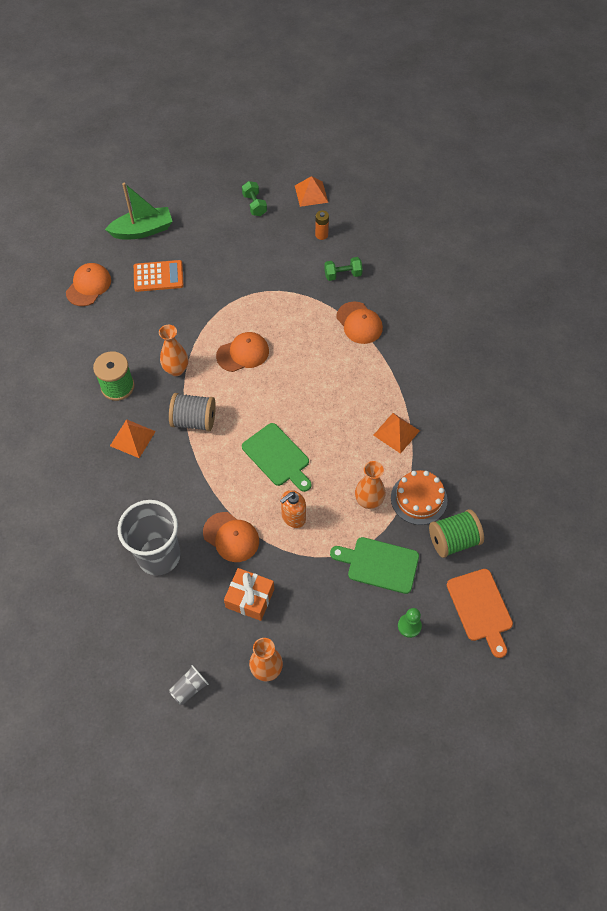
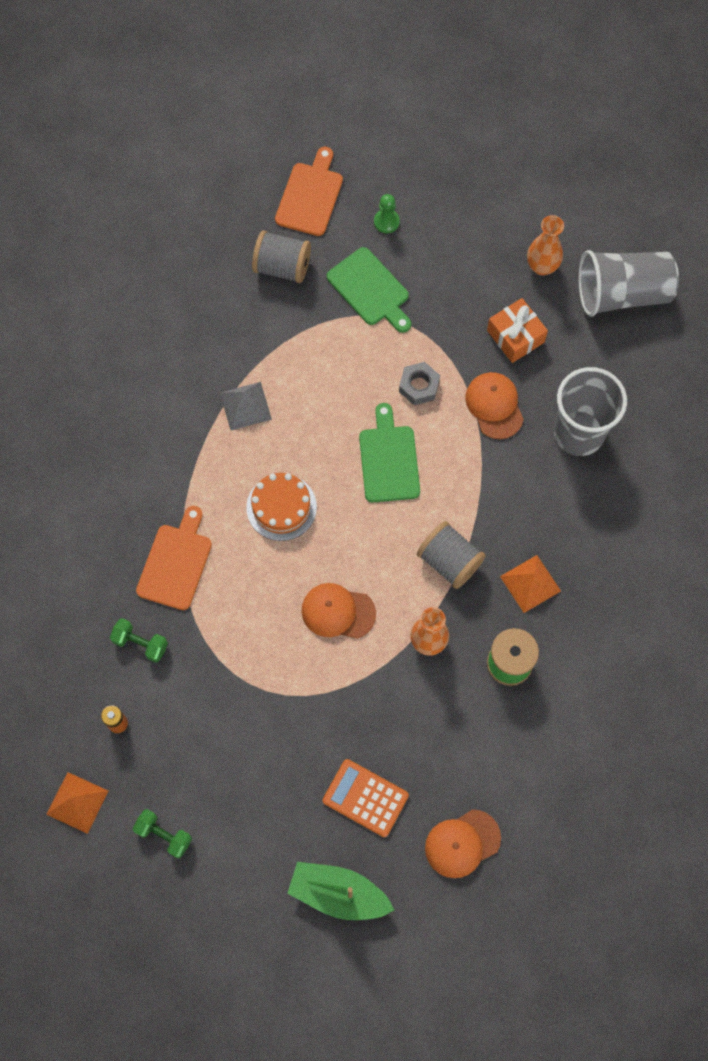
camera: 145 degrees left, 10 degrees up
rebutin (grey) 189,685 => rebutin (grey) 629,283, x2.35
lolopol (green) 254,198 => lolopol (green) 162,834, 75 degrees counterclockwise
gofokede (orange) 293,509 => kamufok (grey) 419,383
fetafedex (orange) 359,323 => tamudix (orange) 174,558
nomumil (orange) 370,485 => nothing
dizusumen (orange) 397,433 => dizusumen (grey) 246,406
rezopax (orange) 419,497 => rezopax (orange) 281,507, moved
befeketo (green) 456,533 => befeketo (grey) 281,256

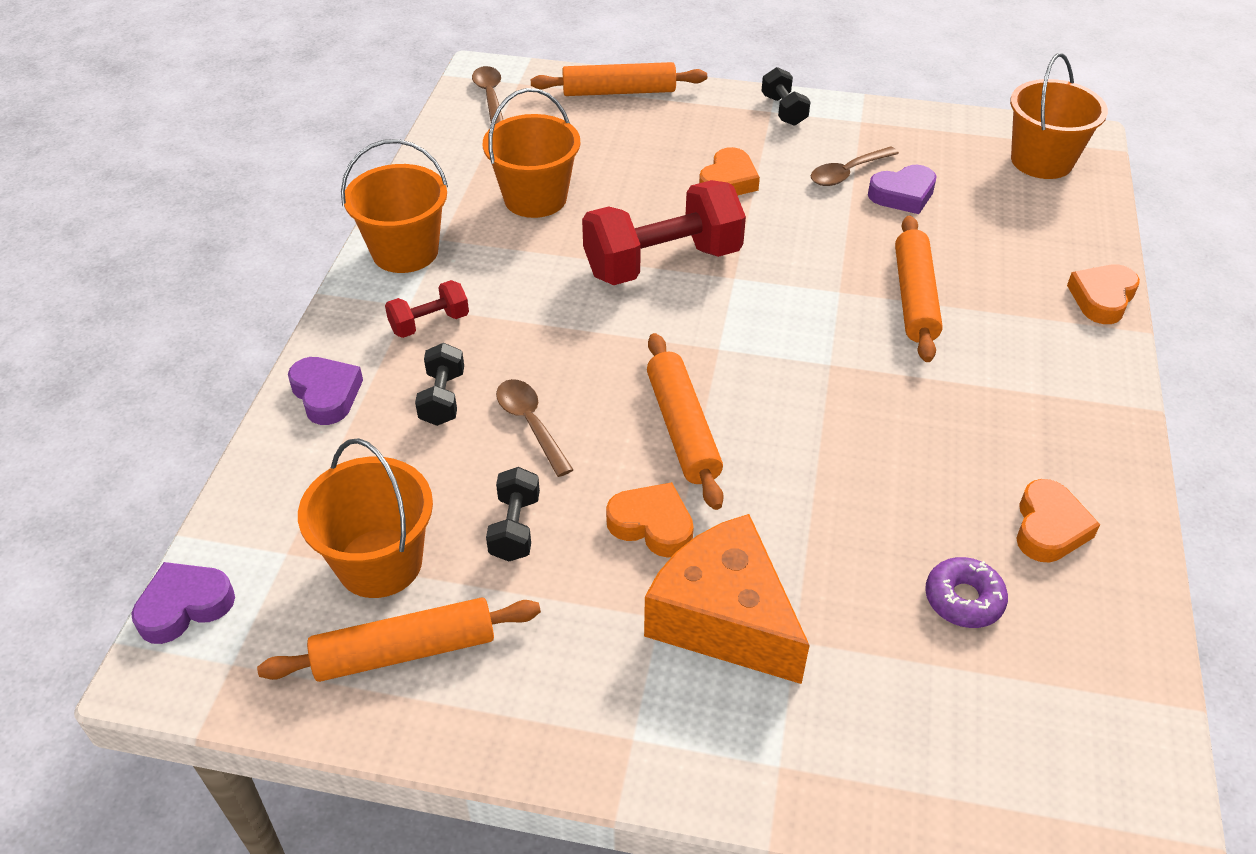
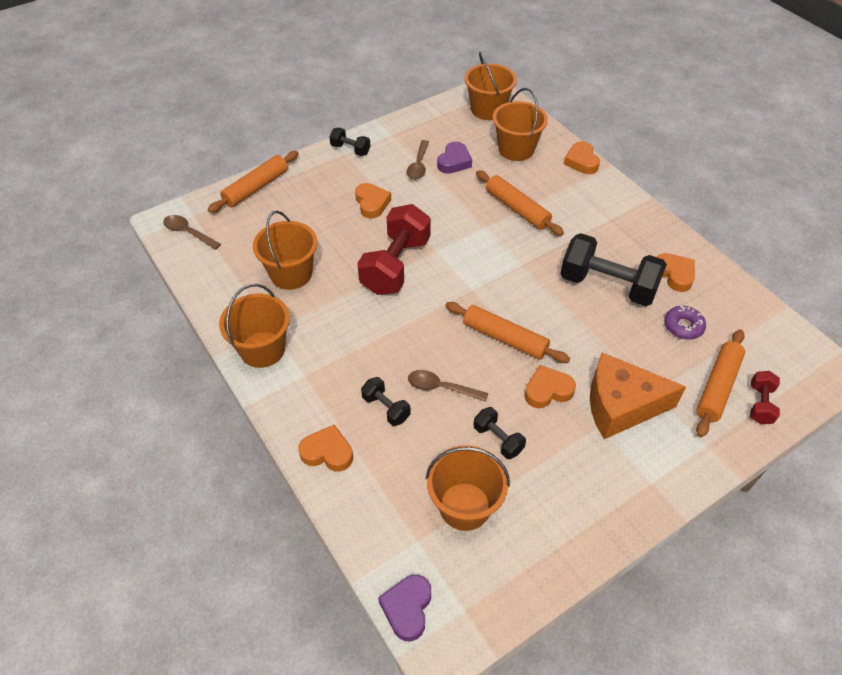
camera: 45 degrees left, 5 degrees up
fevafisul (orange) 399,639 => fevafisul (orange) 720,383, moved
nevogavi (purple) 325,391 => nevogavi (orange) 325,448
lolopol (red) 427,309 => lolopol (red) 765,397, moved
nothing => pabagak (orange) 520,124
nothing => lolopol (black) 613,269

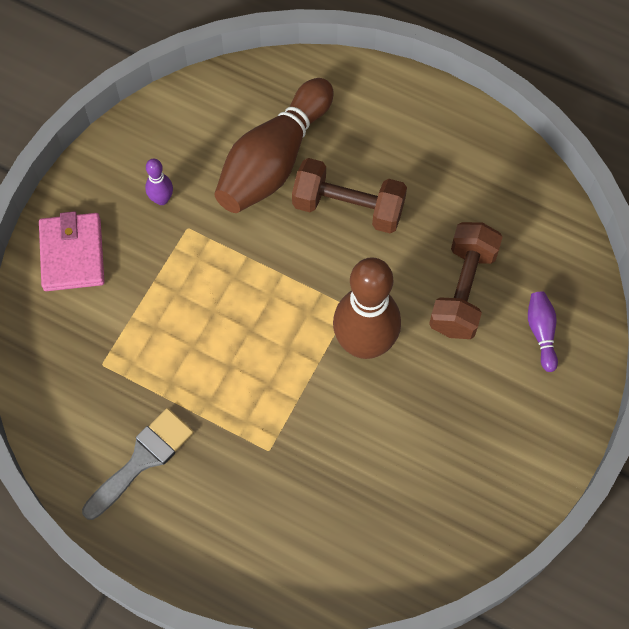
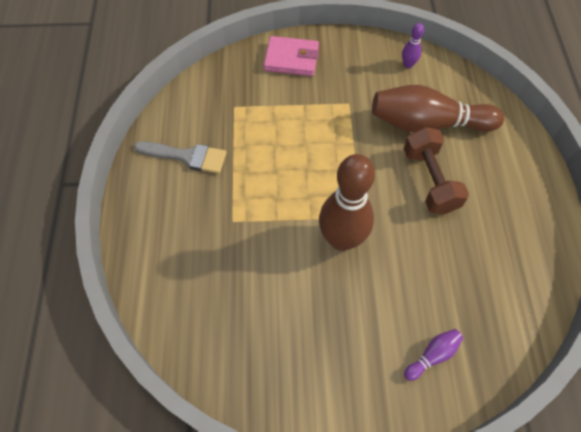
camera: 60 degrees right, 5 degrees down
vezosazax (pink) 72,251 => vezosazax (pink) 291,56, 45 degrees clockwise
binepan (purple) 159,182 => binepan (purple) 413,45, moved
lolopol (brown) 466,280 => nothing

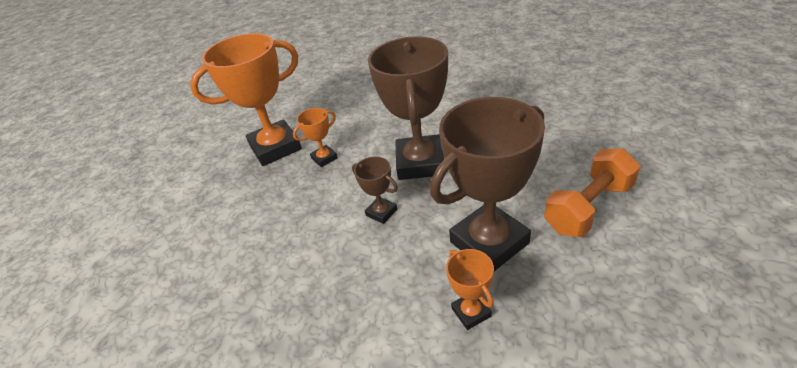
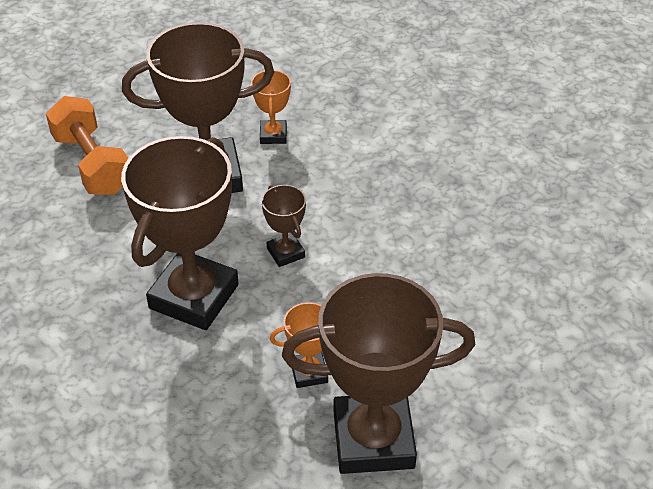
camera: 160 degrees left, 5 degrees up
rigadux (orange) 246,99 => rigadux (brown) 378,373
lolopol (orange) 592,192 => lolopol (orange) 87,145, 75 degrees clockwise

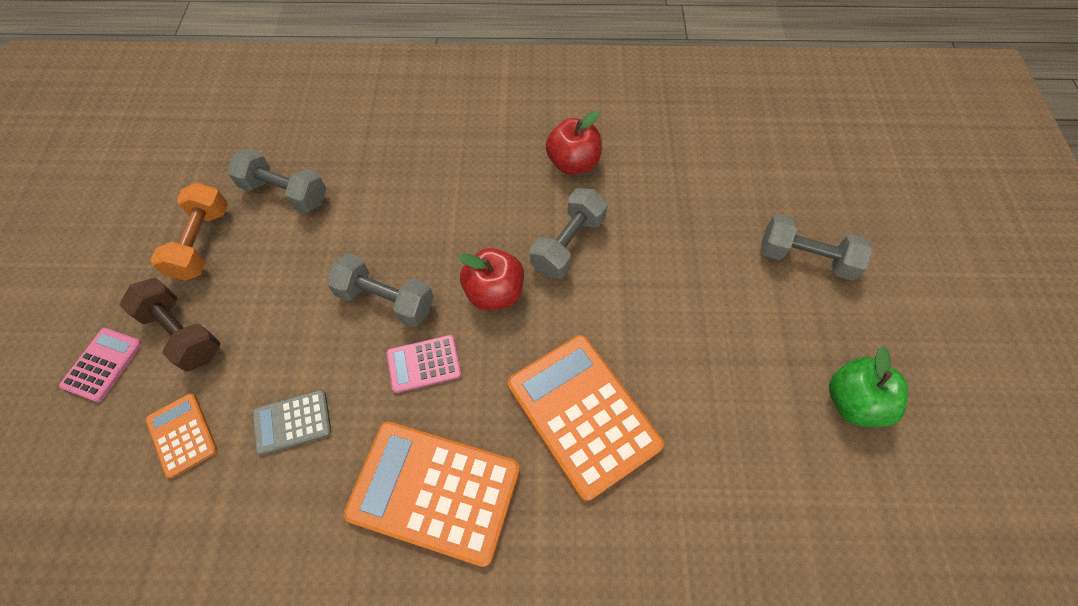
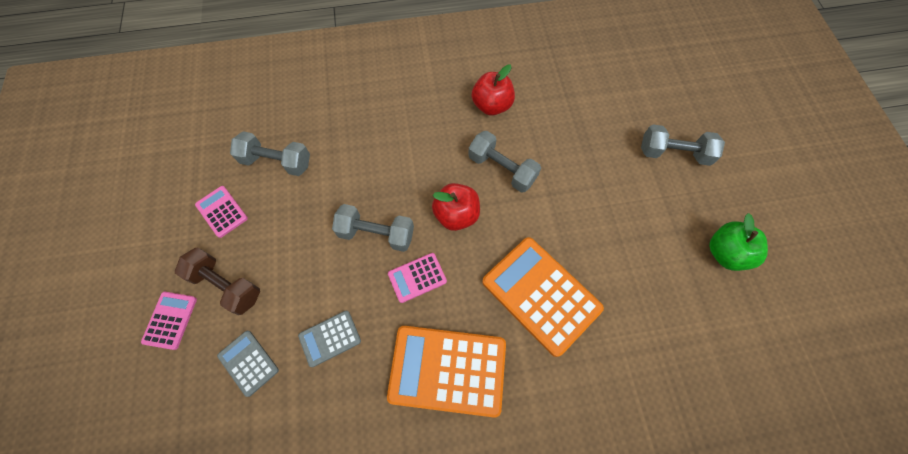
camera: 10 degrees left, 5 degrees up
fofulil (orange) 181,435 => fofulil (grey) 248,364
lolopol (orange) 189,231 => fofulil (pink) 221,212
lolopol (grey) 569,233 => lolopol (grey) 504,162, 75 degrees counterclockwise

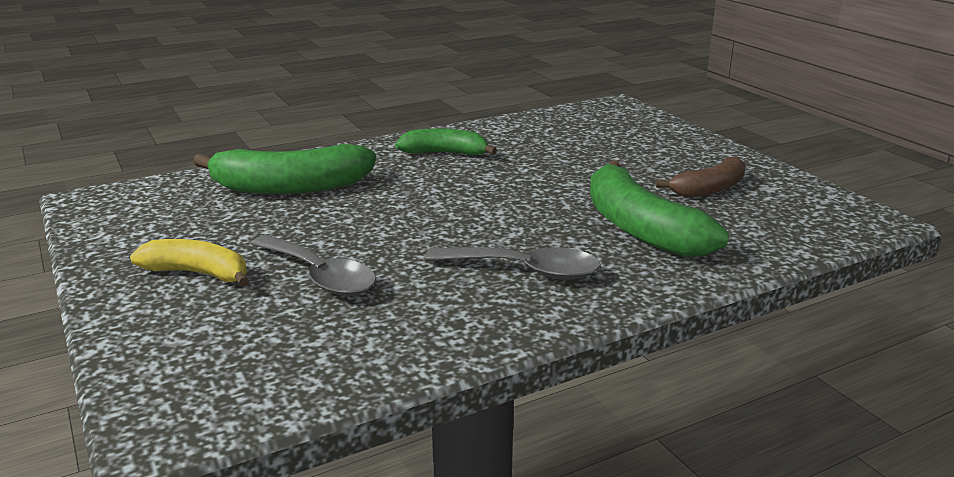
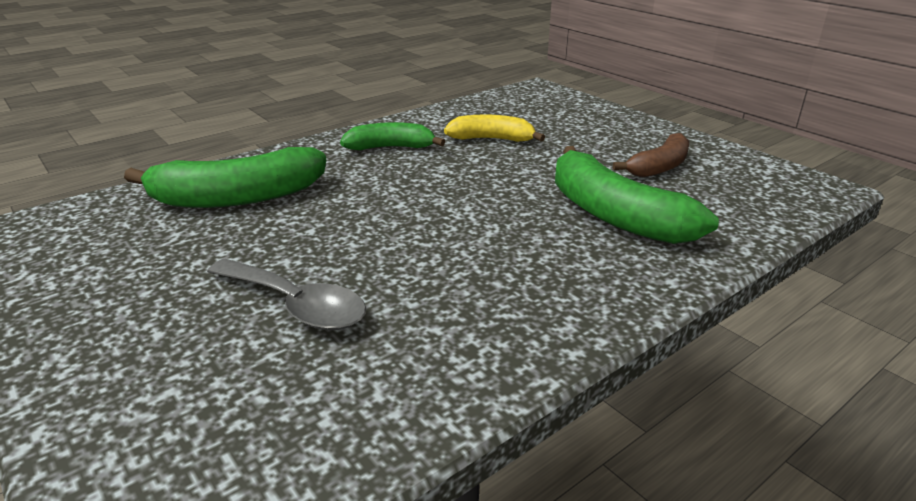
camera: 10 degrees left, 5 degrees up
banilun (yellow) 189,263 => banilun (yellow) 494,128, moved
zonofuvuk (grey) 513,263 => nothing

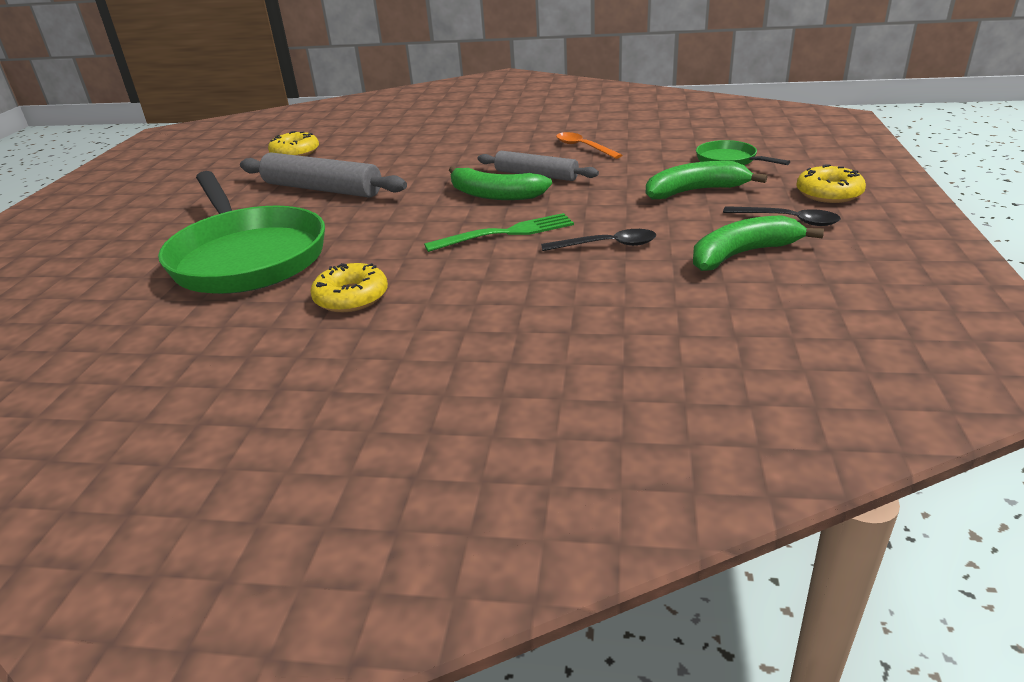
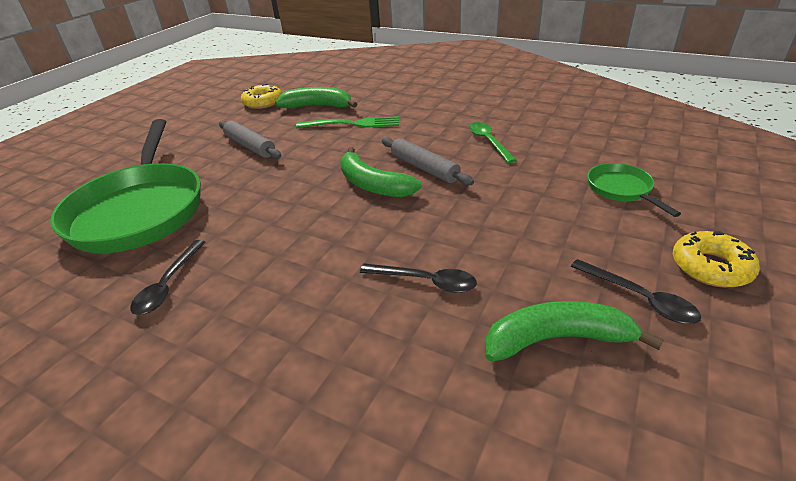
camera: 20 degrees right, 5 degrees up
fevafisul (grey) 323,174 => fevafisul (grey) 250,140, x0.65
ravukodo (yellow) 349,287 => zonofuvuk (black) 167,277
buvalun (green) 499,232 => buvalun (green) 347,122, moved
zonofuvuk (orange) 589,145 => zonofuvuk (green) 492,142
banilun (green) 706,180 => banilun (green) 316,97, moved

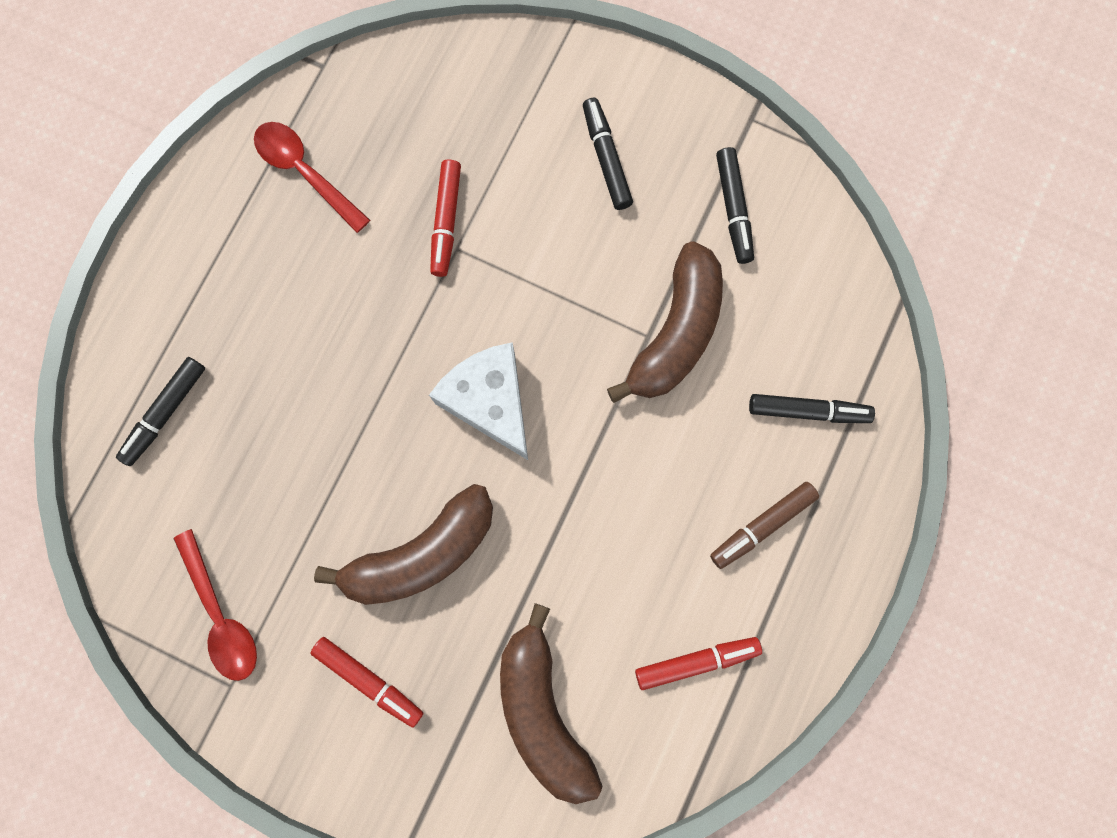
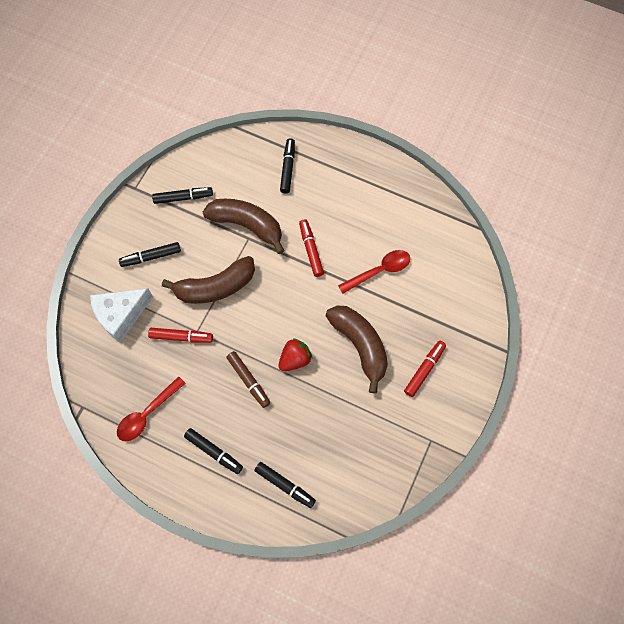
camera: 90 degrees left, 10 degrees down
zonofuvuk (red) 215,605 => zonofuvuk (red) 374,272, moved
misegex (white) 478,401 => misegex (white) 121,315, moved
banilun (brown) 551,703 => banilun (brown) 208,280, moved
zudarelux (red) 698,663 => zudarelux (red) 311,248, moved
zudarelux (brown) 764,525 => zudarelux (brown) 248,379, moved
nothing => zudarelux (black) 213,451
nothing => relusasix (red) 295,354

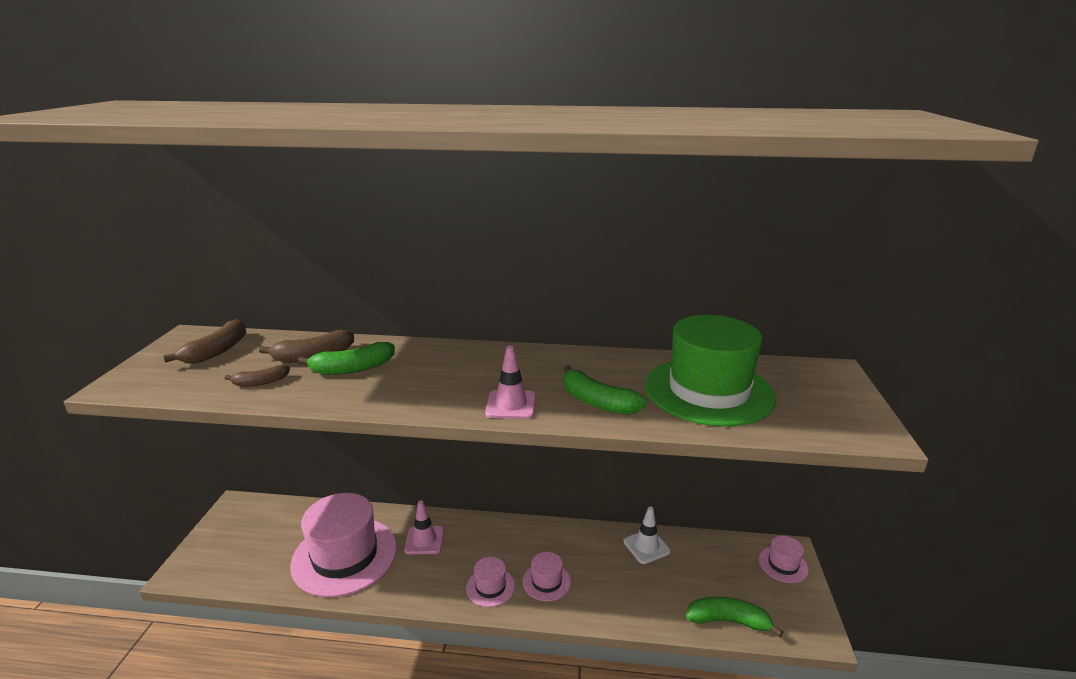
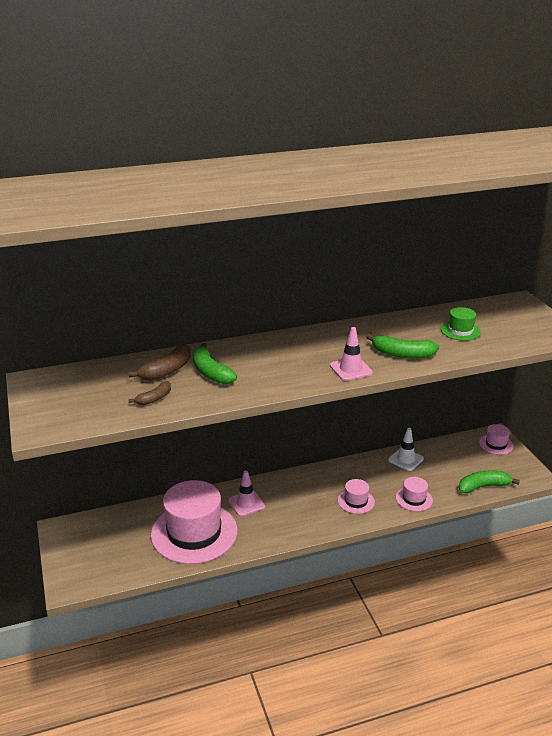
camera: 25 degrees left, 5 degrees up
banilun (brown) 205,341 => nothing
banilun (green) 346,358 => banilun (green) 215,363, 105 degrees clockwise
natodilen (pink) 490,582 => natodilen (pink) 414,494, moved
natodilen (green) 710,371 => natodilen (green) 461,324, x0.45

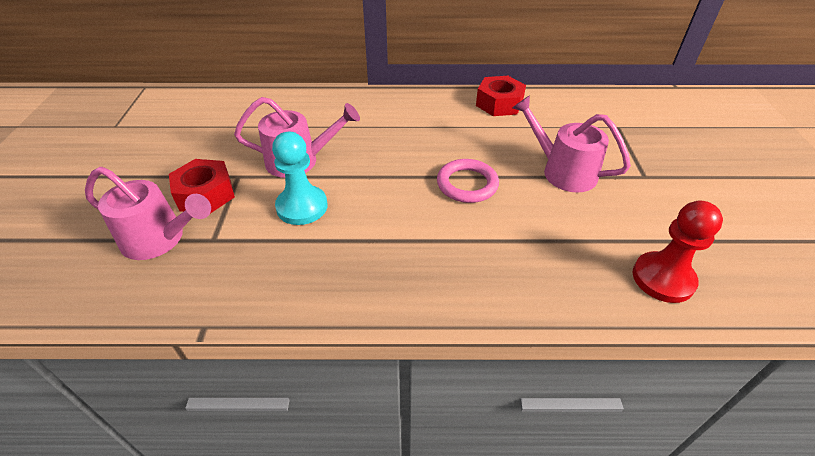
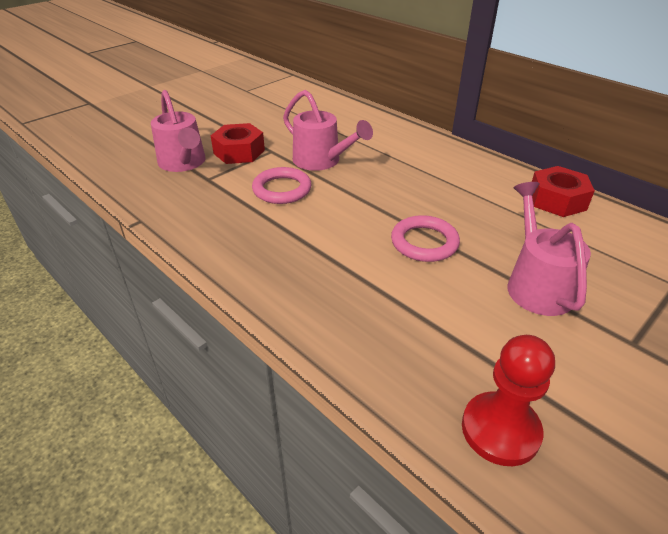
camera: 45 degrees right, 5 degrees down
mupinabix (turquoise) 299,178 => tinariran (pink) 282,185

